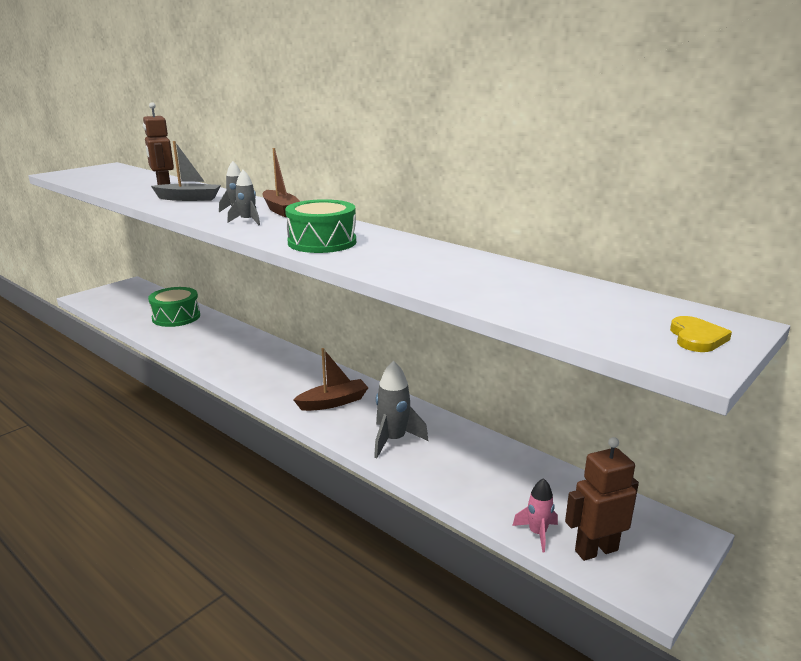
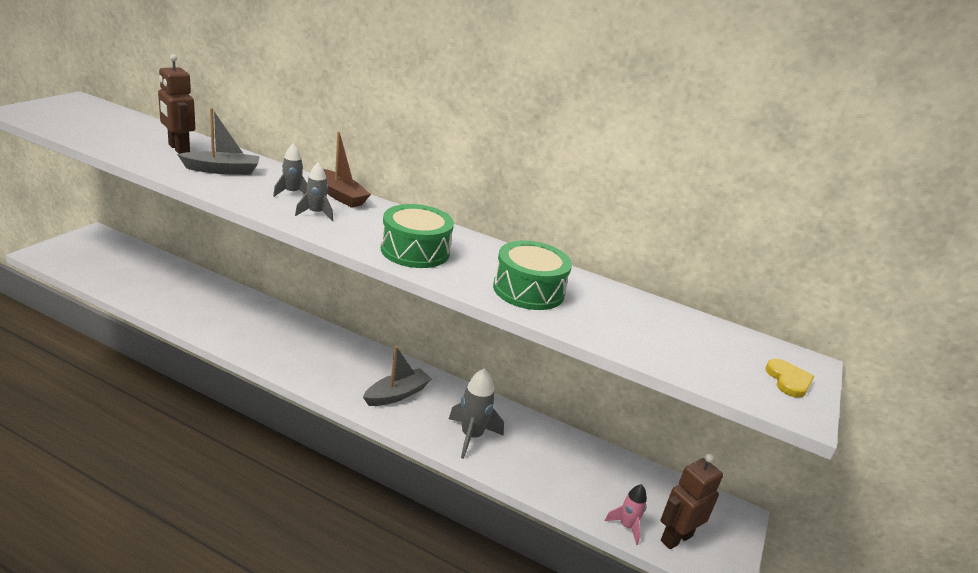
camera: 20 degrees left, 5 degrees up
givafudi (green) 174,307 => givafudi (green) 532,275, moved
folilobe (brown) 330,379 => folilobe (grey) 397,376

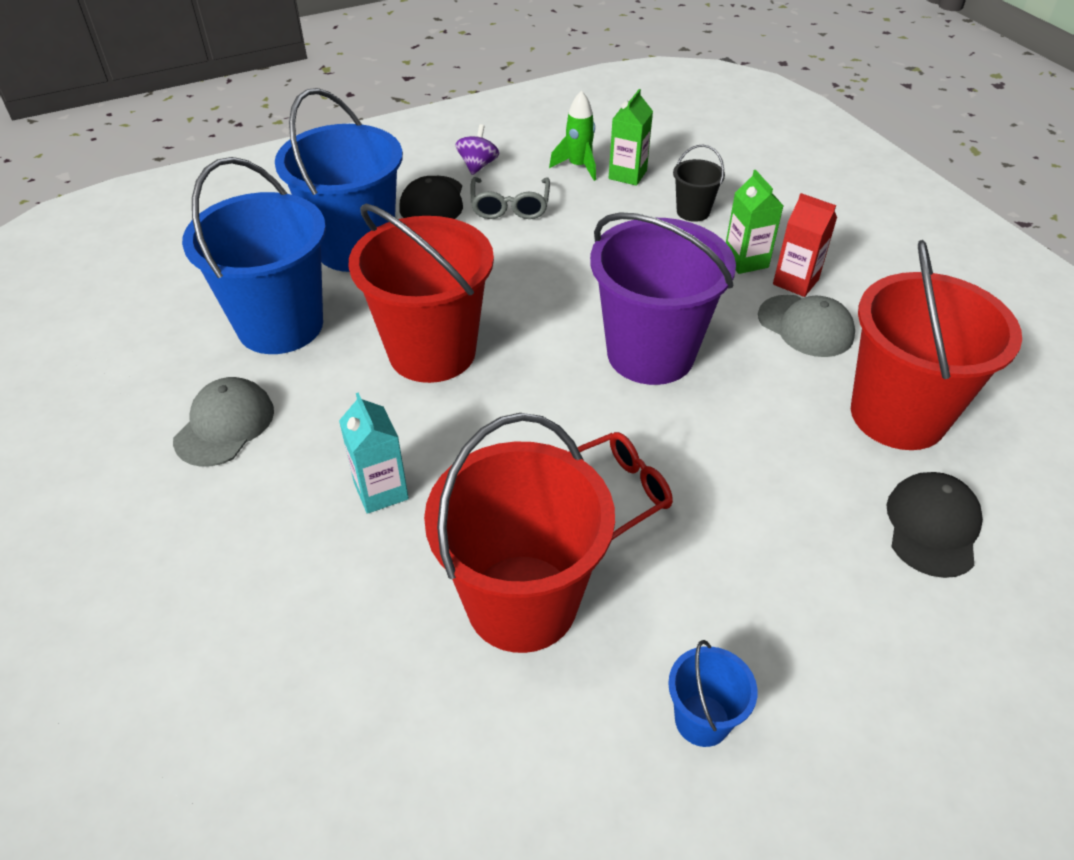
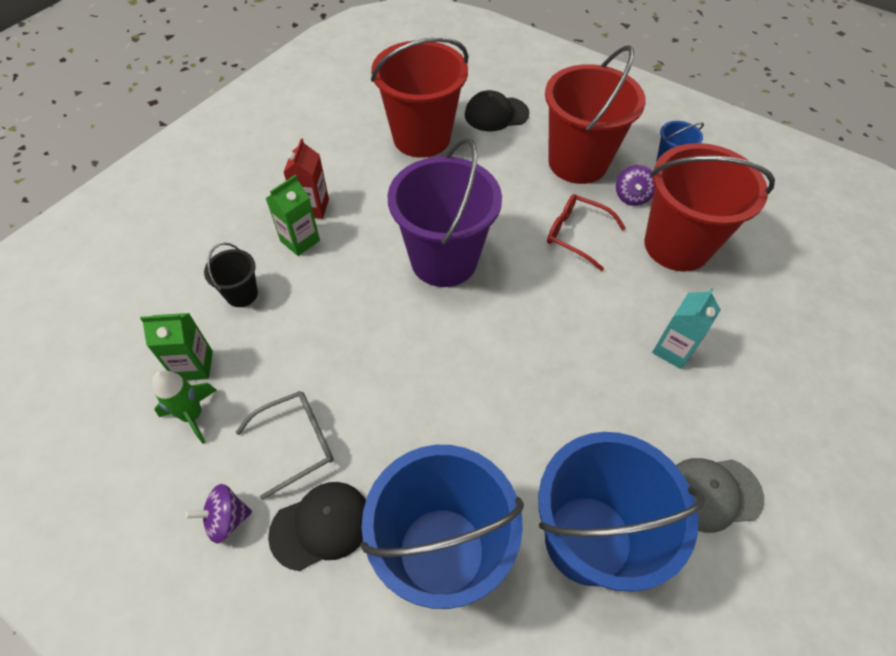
camera: 120 degrees left, 10 degrees up
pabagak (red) 421,293 => pabagak (red) 595,114, moved
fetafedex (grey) 806,326 => nothing
nothing => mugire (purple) 635,185

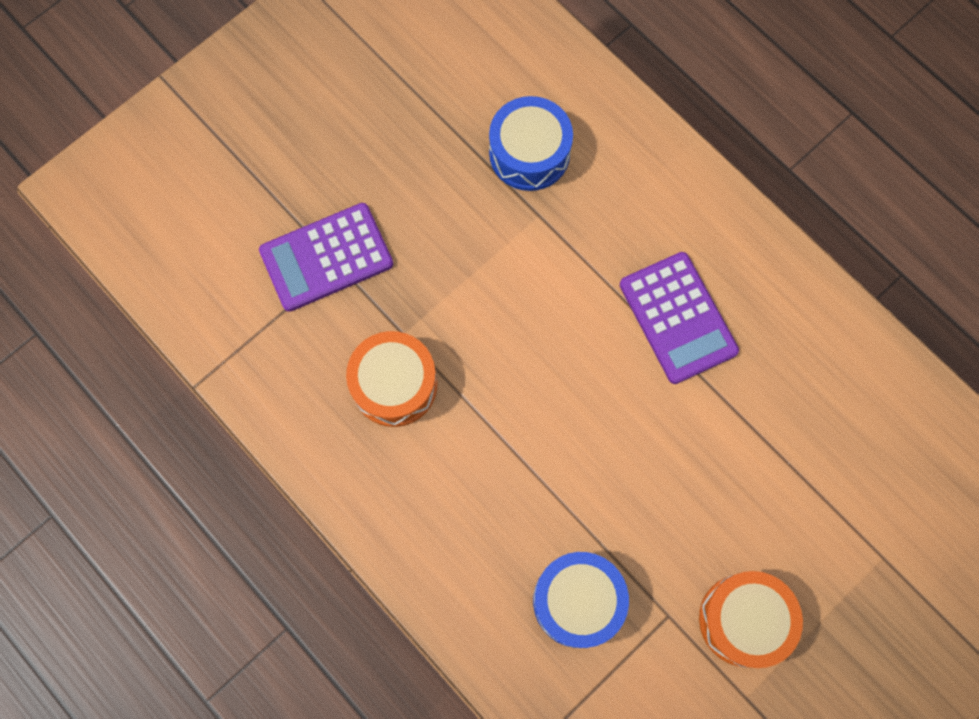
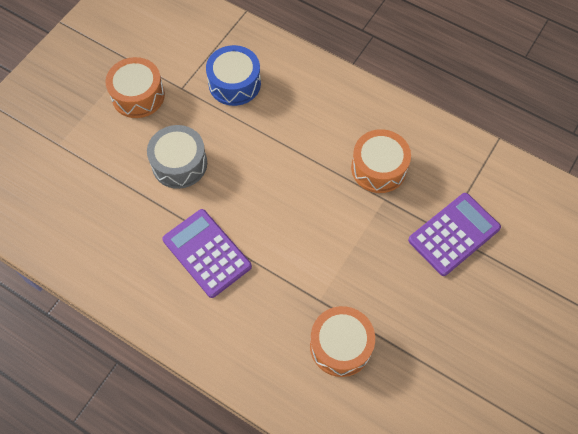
camera: 165 degrees right, 10 degrees down
givafudi (blue) 531,143 => givafudi (orange) 342,341
nothing => givafudi (grey) 177,157

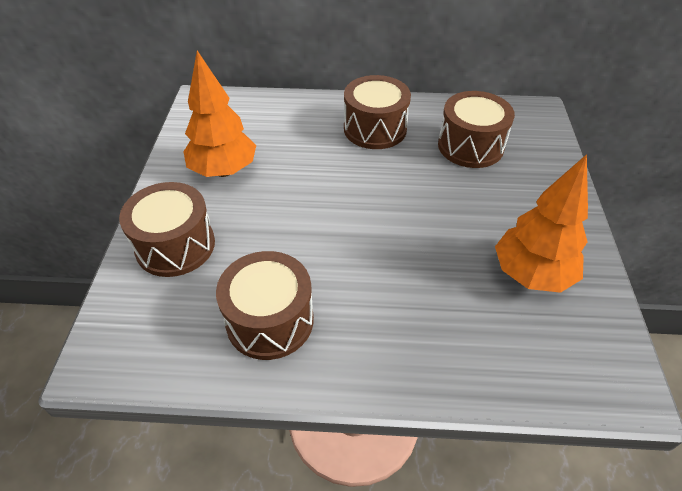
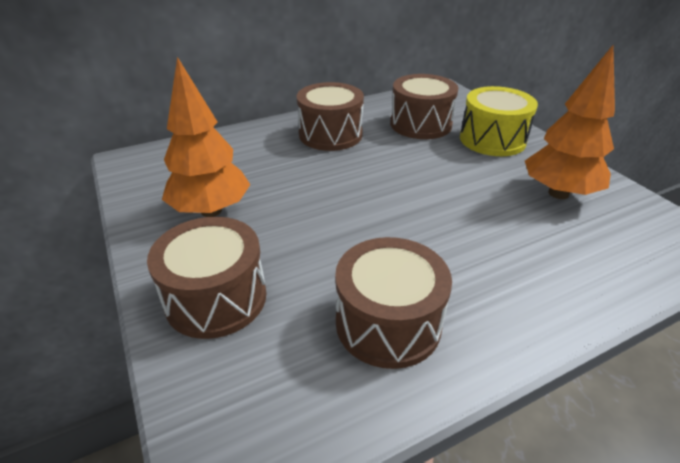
camera: 30 degrees left, 10 degrees down
nothing => givafudi (yellow) 499,121

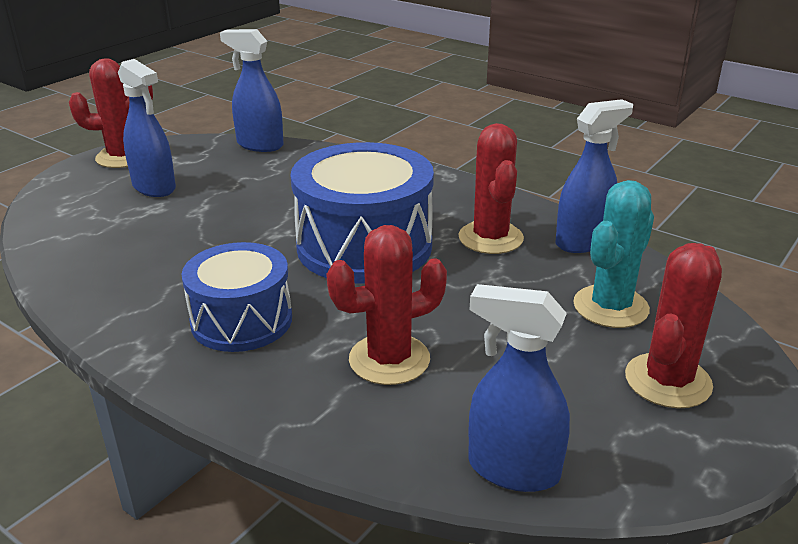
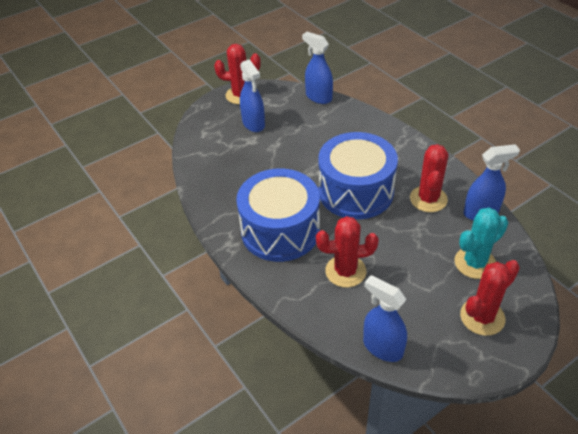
camera: 20 degrees right, 15 degrees up
givafudi (blue) 237,297 => givafudi (blue) 278,215, x1.55

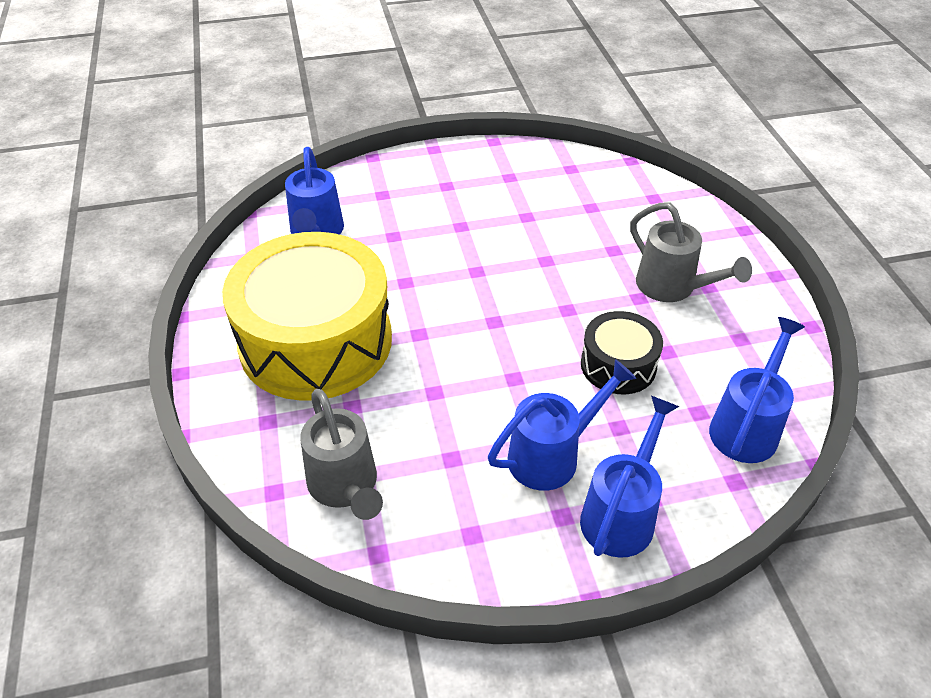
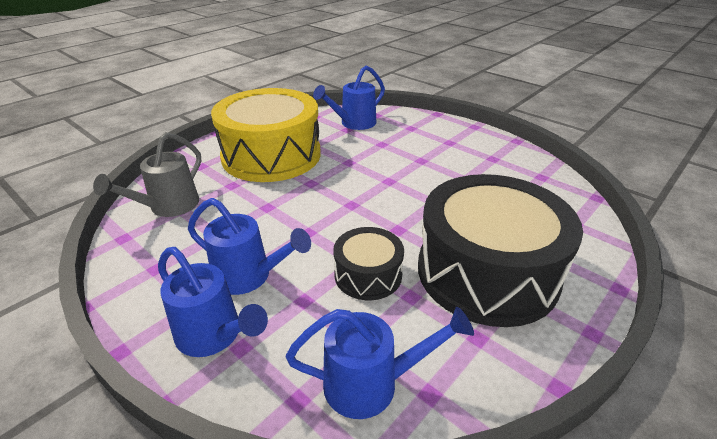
camera: 55 degrees right, 10 degrees down
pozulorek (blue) 629,477 => pozulorek (blue) 213,302, 45 degrees clockwise
pozulorek (grey) 691,252 => givafudi (black) 500,250

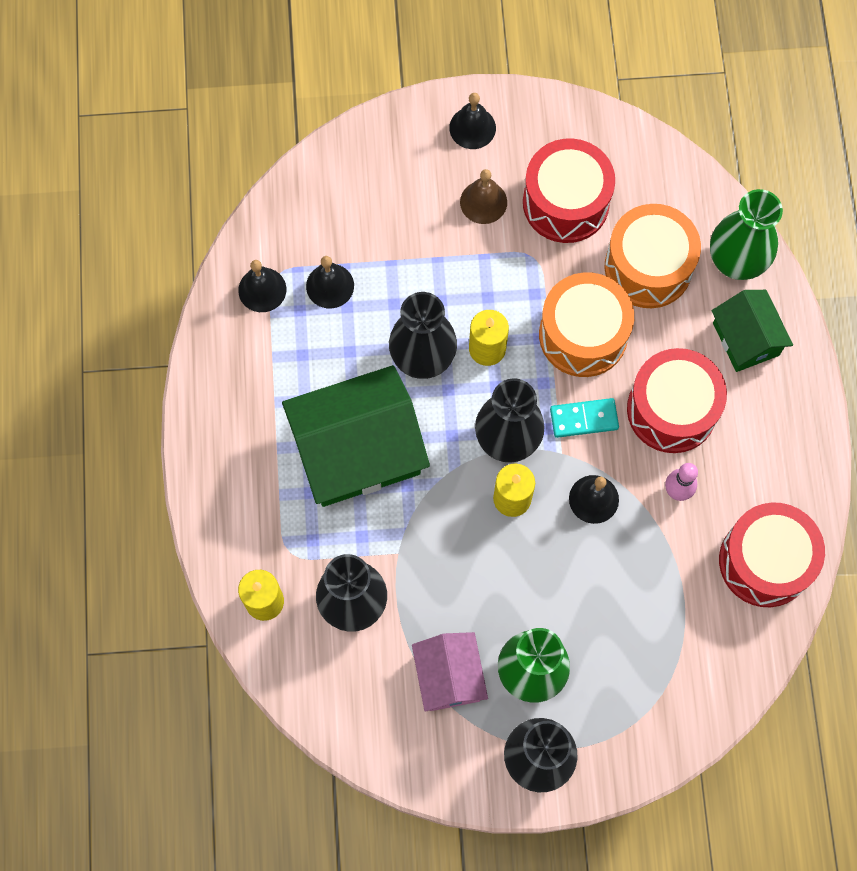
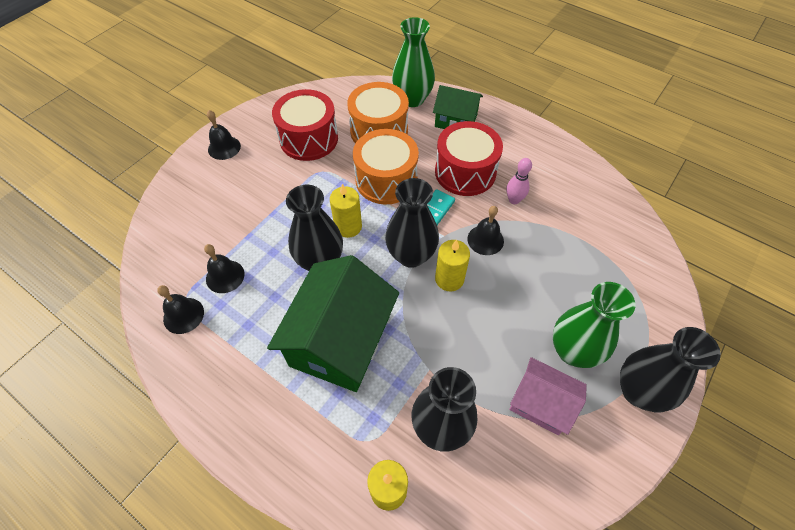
camera: 50 degrees left, 15 degrees down
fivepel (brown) 483,196 => nothing
givafudi (red) 772,555 => nothing

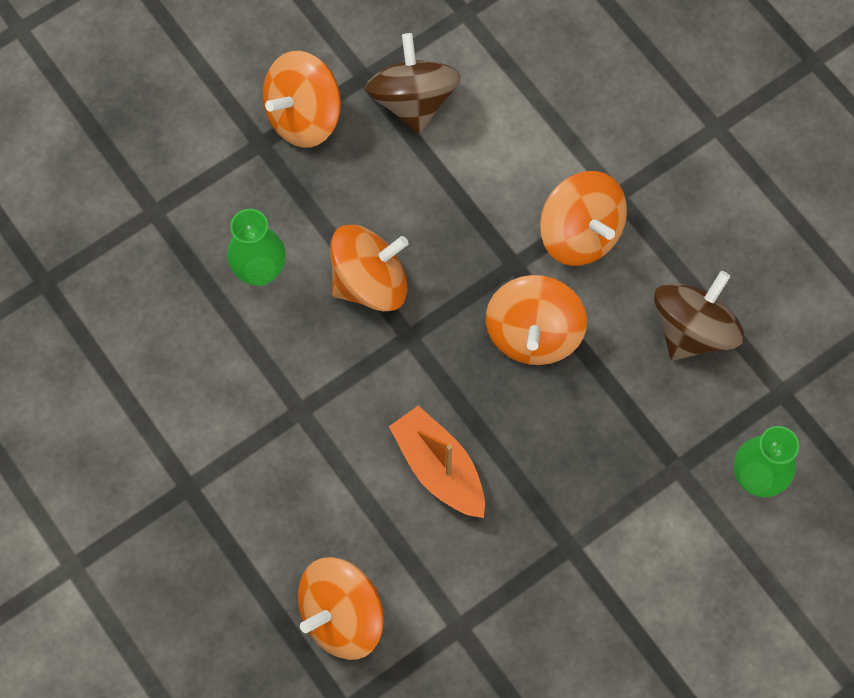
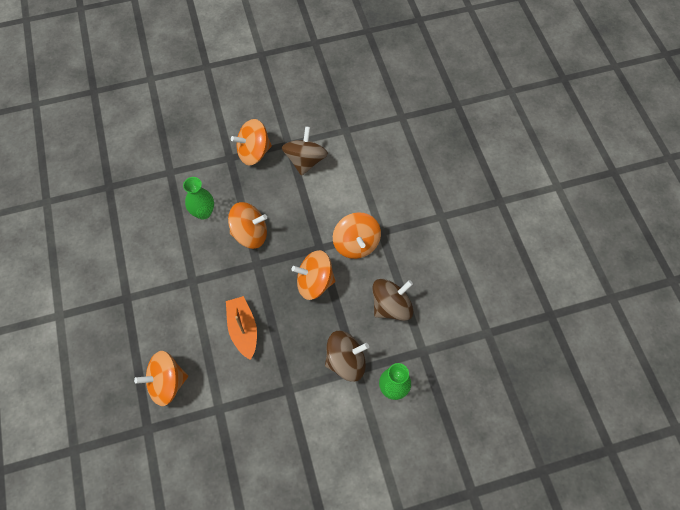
camera: 20 degrees right, 5 degrees down
mugire (orange) 536,320 => mugire (orange) 313,275, 60 degrees clockwise
nothing => mugire (brown) 347,356

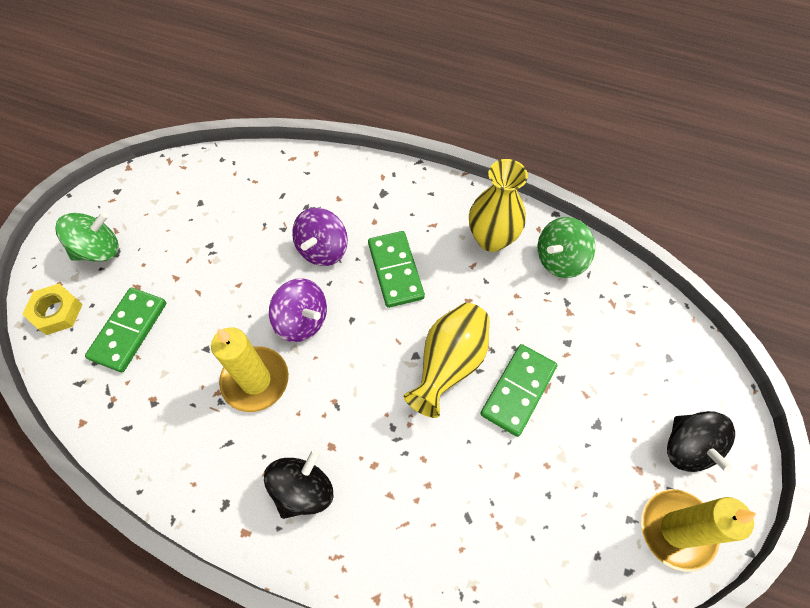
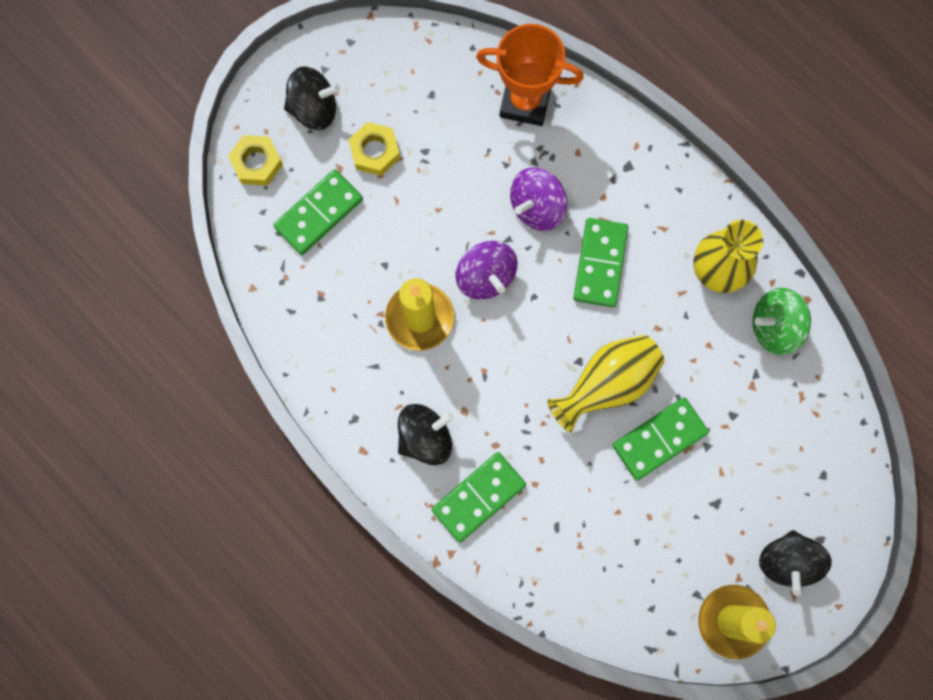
camera: 25 degrees right, 15 degrees up
mugire (green) 86,237 => mugire (black) 312,98
nothing => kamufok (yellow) 374,149
nothing => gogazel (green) 479,497
nothing => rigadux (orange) 530,75

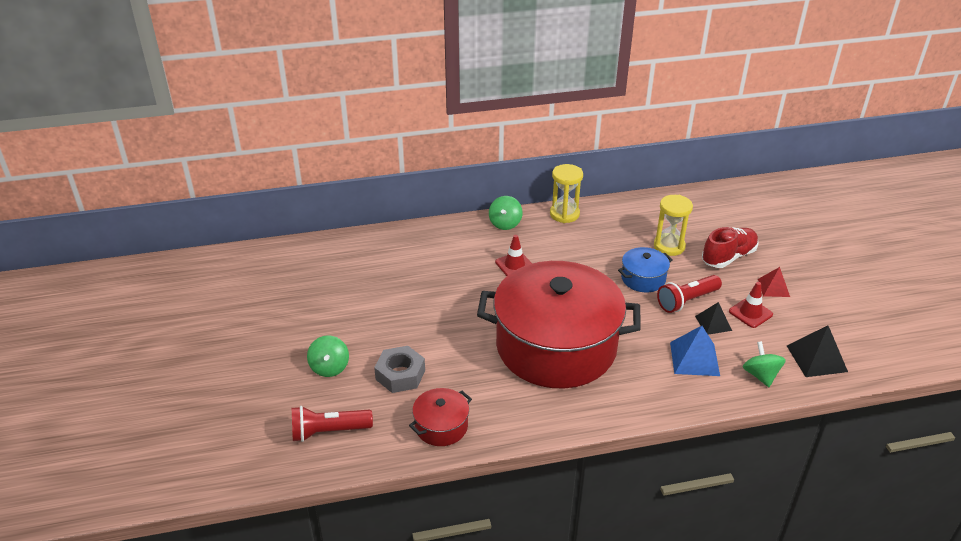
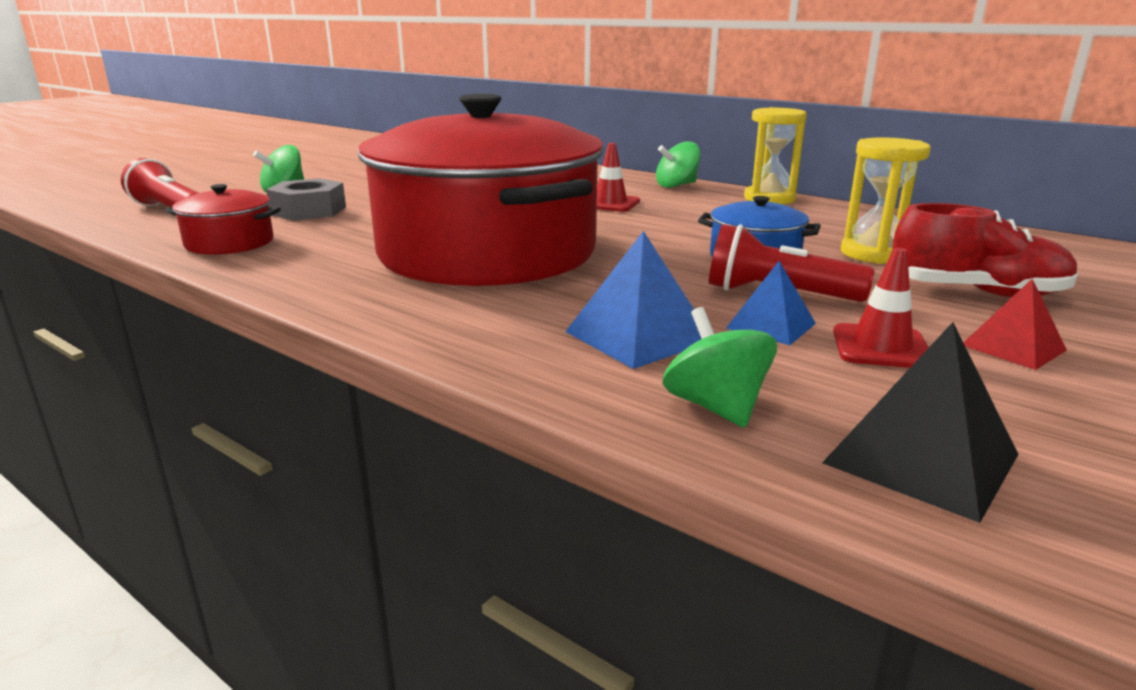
camera: 50 degrees right, 15 degrees down
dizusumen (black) 713,318 => dizusumen (blue) 771,303
mugire (green) 764,364 => mugire (green) 720,367, 60 degrees counterclockwise

